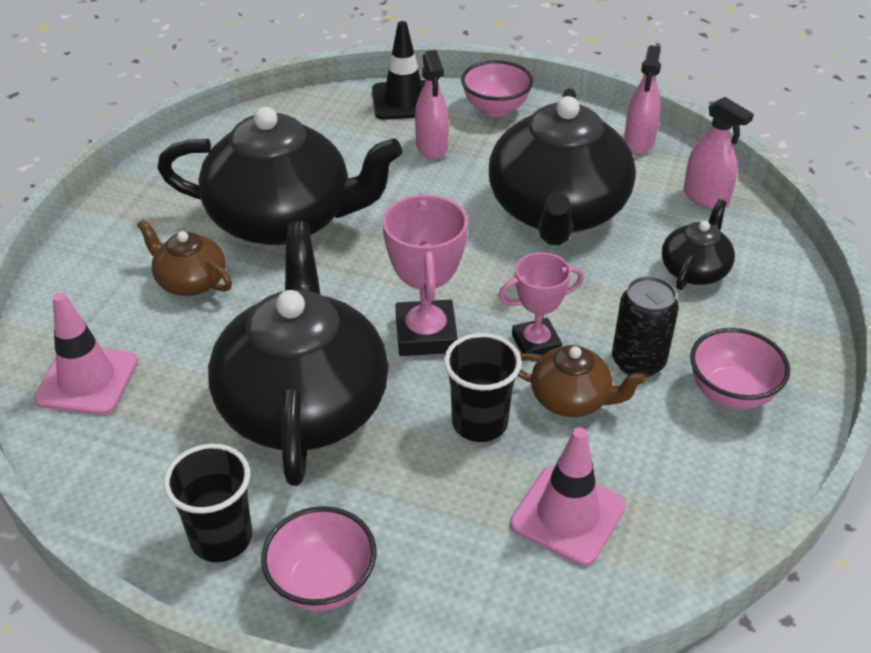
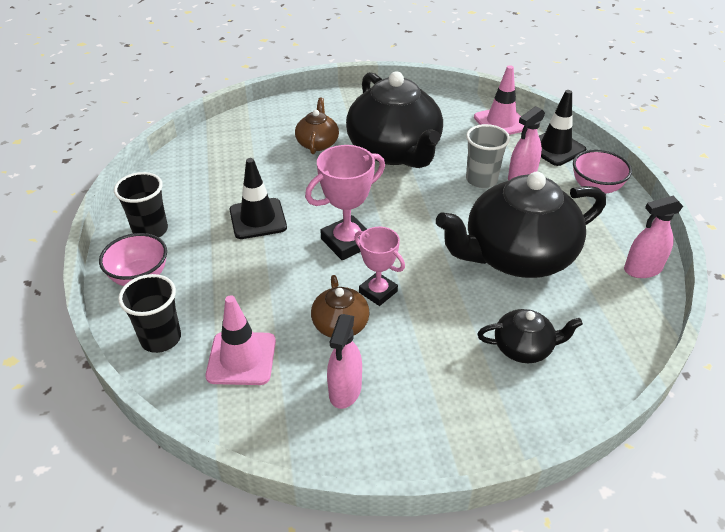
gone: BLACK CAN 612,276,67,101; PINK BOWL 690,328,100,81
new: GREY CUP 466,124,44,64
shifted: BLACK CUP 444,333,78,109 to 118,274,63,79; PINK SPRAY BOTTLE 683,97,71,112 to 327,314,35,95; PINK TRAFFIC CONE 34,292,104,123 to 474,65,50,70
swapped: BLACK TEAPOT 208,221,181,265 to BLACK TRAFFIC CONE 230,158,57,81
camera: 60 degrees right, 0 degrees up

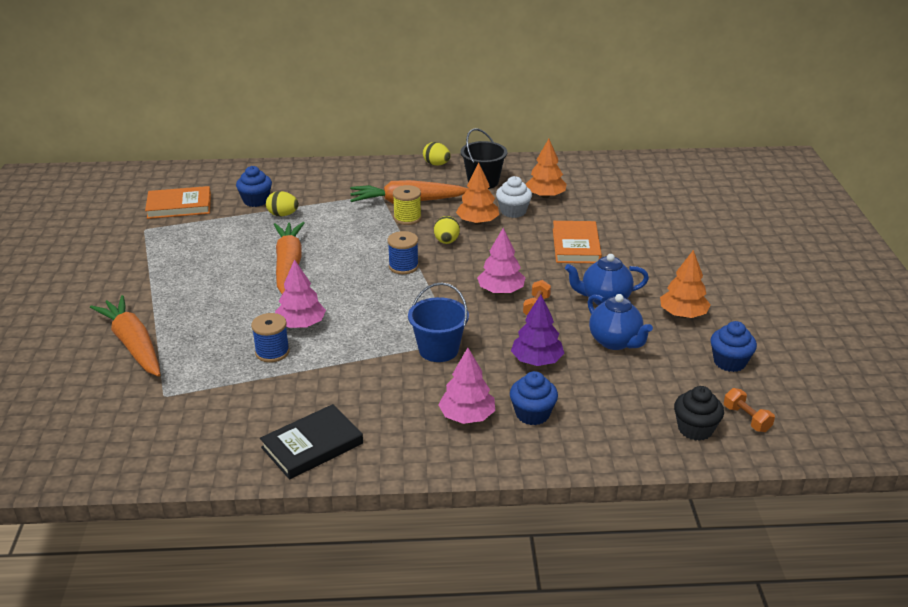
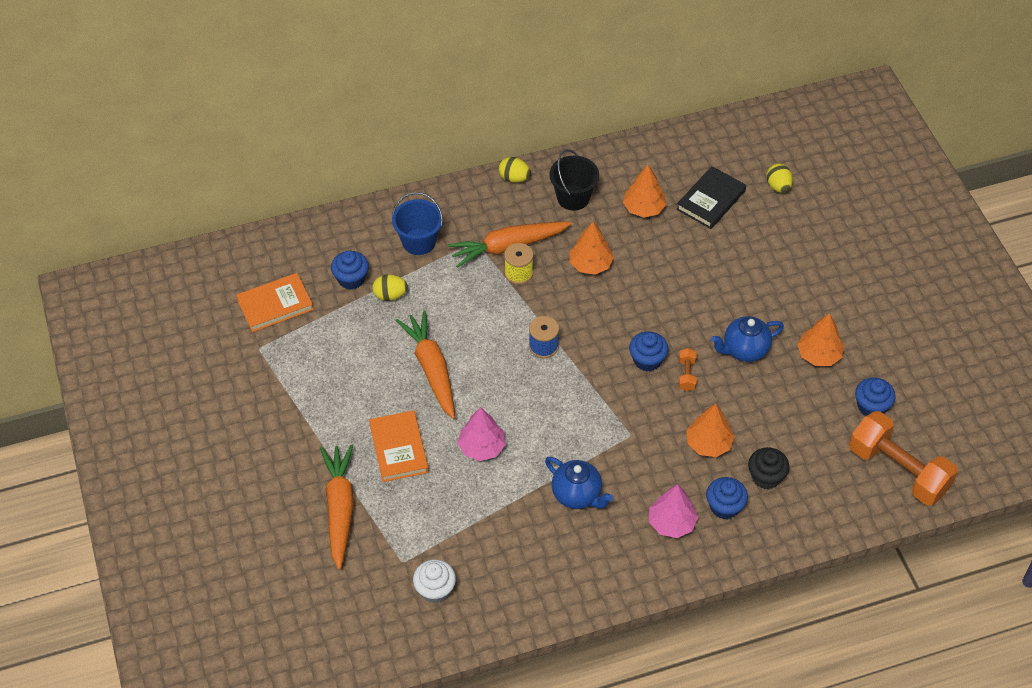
gone: BLUE SPOOL 251,313,39,49
shifted: ORANGE BOOK 553,221,49,42 to 369,410,60,72; BLUE BUCKET 408,283,61,79 to 392,192,51,63; WHITE CUPCAKE 496,176,36,42 to 413,559,43,44; BLUE TEAPOT 588,294,65,56 to 545,457,69,52; BLACK BOOK 260,404,103,76 to 676,166,70,63; BLACK CUPCAKE 674,386,50,55 to 748,447,41,42; YELLOW EGG 434,216,26,28 to 766,163,27,30
swapped: PINK TREE 477,228,48,66 to BLUE CUPCAKE 629,331,39,41
repainted: PURPLE TREE 511,295,54,71 to ORANGE TREE 686,404,48,53
rotated: ORANGE CARROT 90,295,71,82 = 320,444,34,126 45 degrees clockwise
scaled: ORANGE DUMBBELL 724,388,51,44 = 849,411,109,94 x2.38
camera: 15 degrees left, 20 degrees up

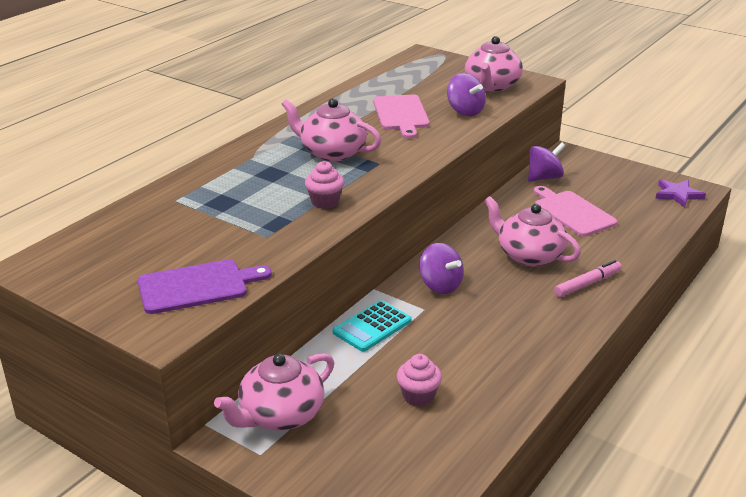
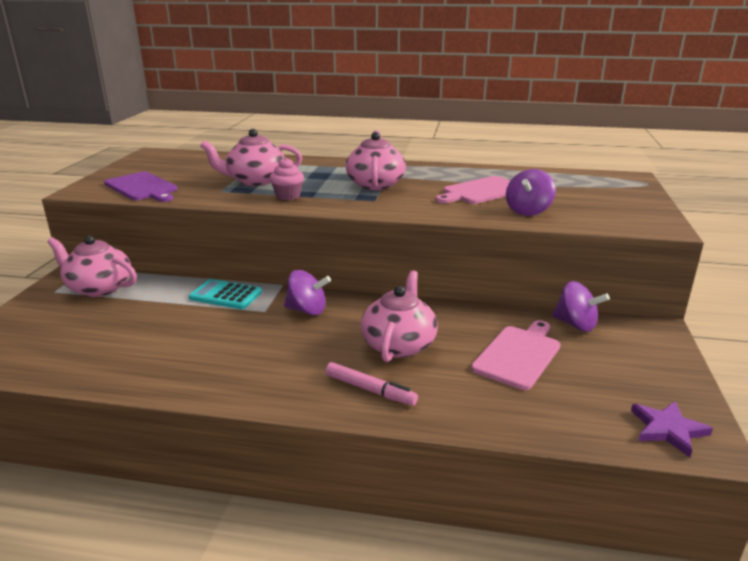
gone: PINK CUPCAKE 397,354,45,53
shifted: PINK TEAPOT 465,36,58,56 to 200,129,102,57
rotated: PURPLE SPINNING TOP 419,243,45,51 = 284,270,47,45 105 degrees counterclockwise
camera: 65 degrees right, 5 degrees down

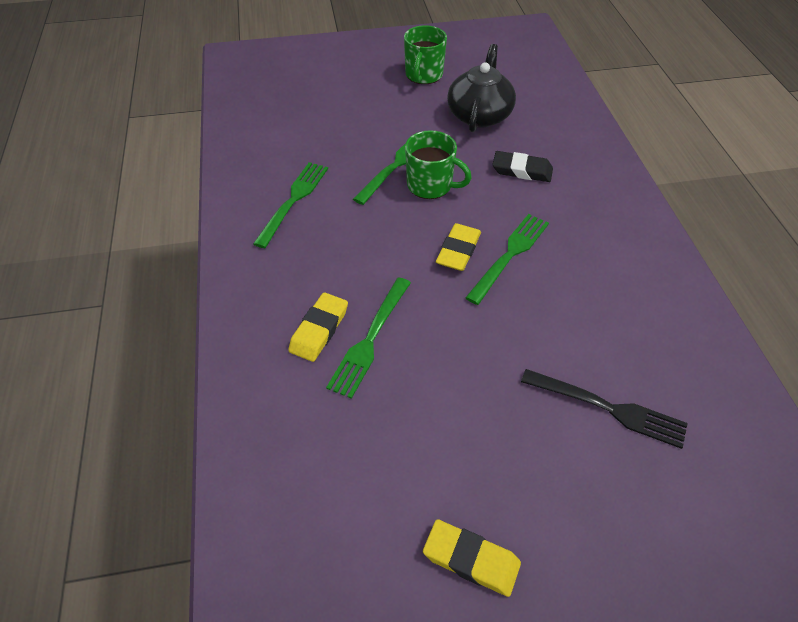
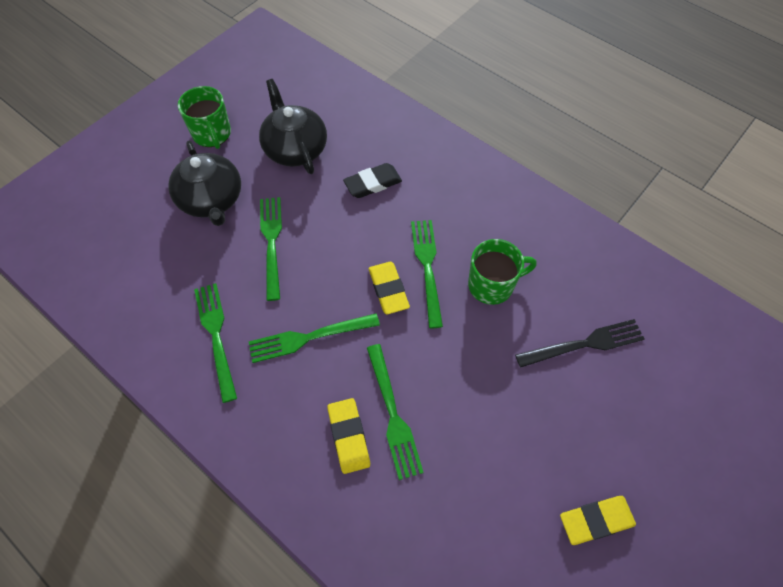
new: BLACK TEAPOT 168,141,73,85; GREEN FORK 249,313,131,50
shifted: GREEN MUG 405,130,67,69 to 468,239,69,66
camera: 40 degrees left, 10 degrees up

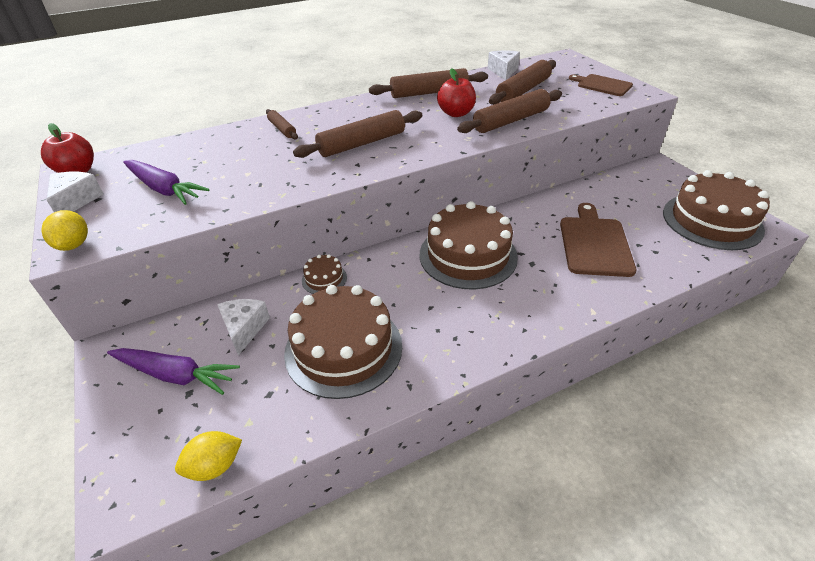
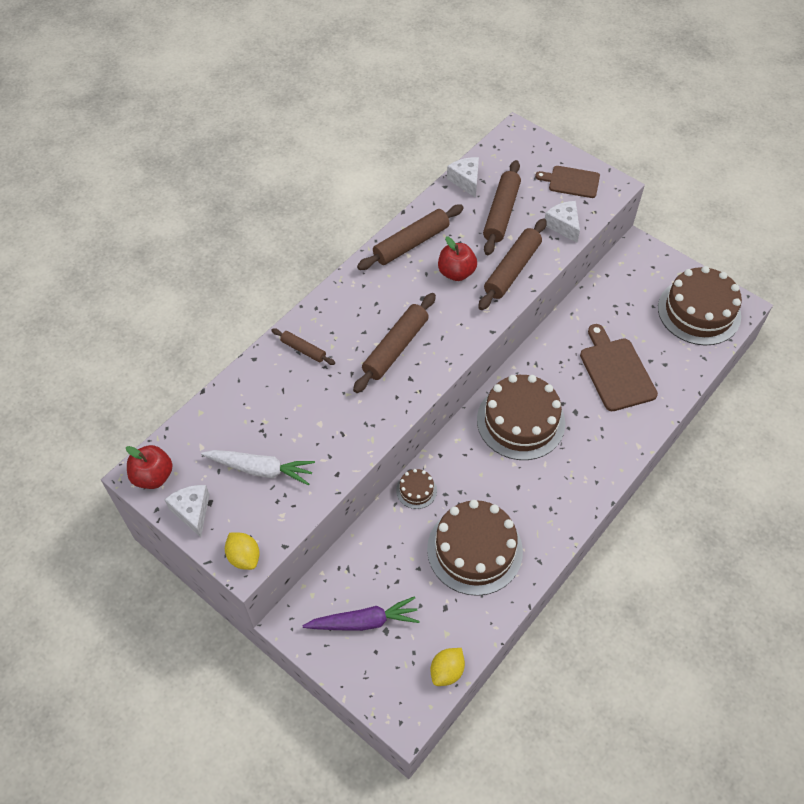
shifted: WHITE CHEESE 217,299,53,57 to 545,201,35,42
repainted: PURPLE CARROT 123,160,87,45 to WHITE CARROT 201,450,114,36
camera: 25 degrees left, 15 degrees up

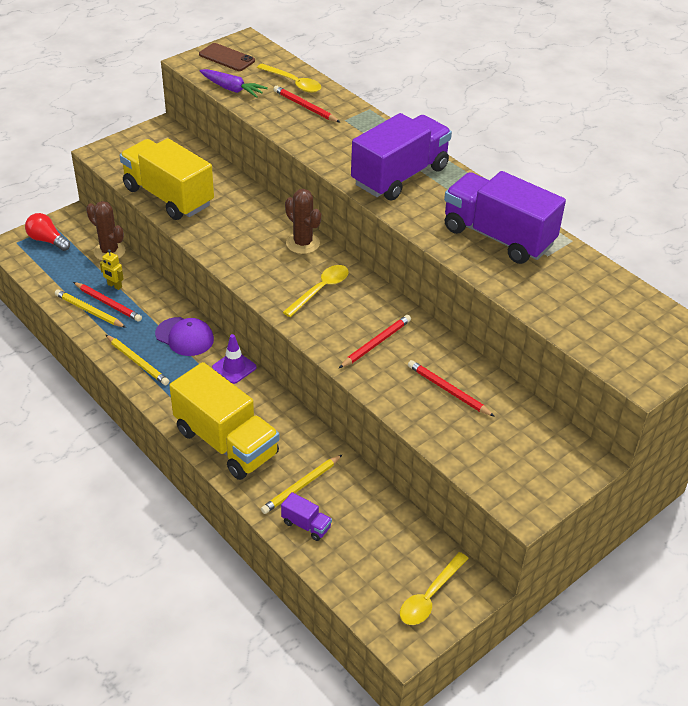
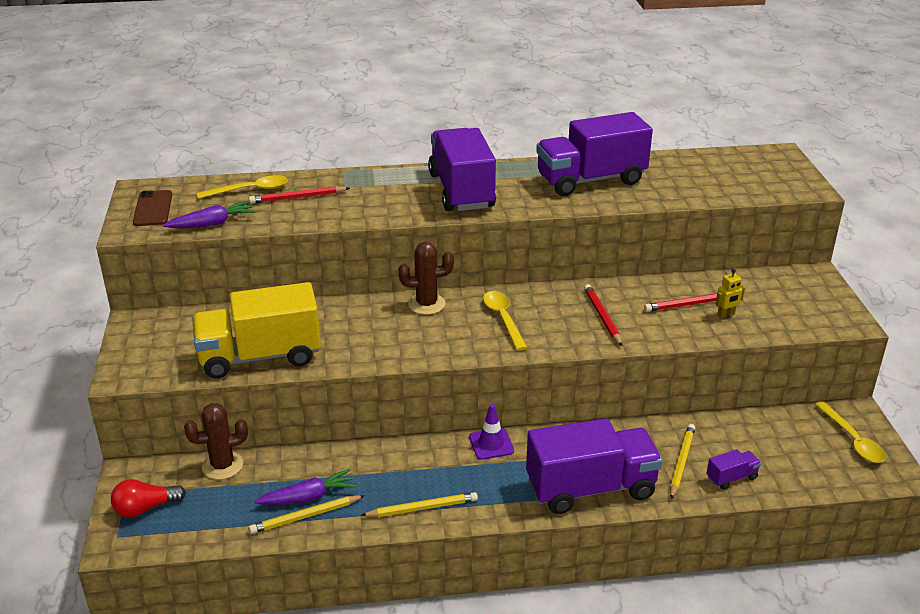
gone: PURPLE CAP 155,317,59,39
shifted: YELLOW ROBOT 100,249,24,41 to 716,269,29,50
swapped: RED PENCIL 73,282,69,40 to PURPLE CARROT 254,469,103,36
repainted: YELLOW TRUCK 169,362,110,118 to PURPLE TRUCK 526,418,137,96
rotated: BROWN PHONE 199,43,56,28 = 133,190,39,36 75 degrees counterclockwise; YELLOW PENCIL 261,454,82,60 = 670,424,25,75 150 degrees counterclockwise
camera: 55 degrees left, 10 degrees down

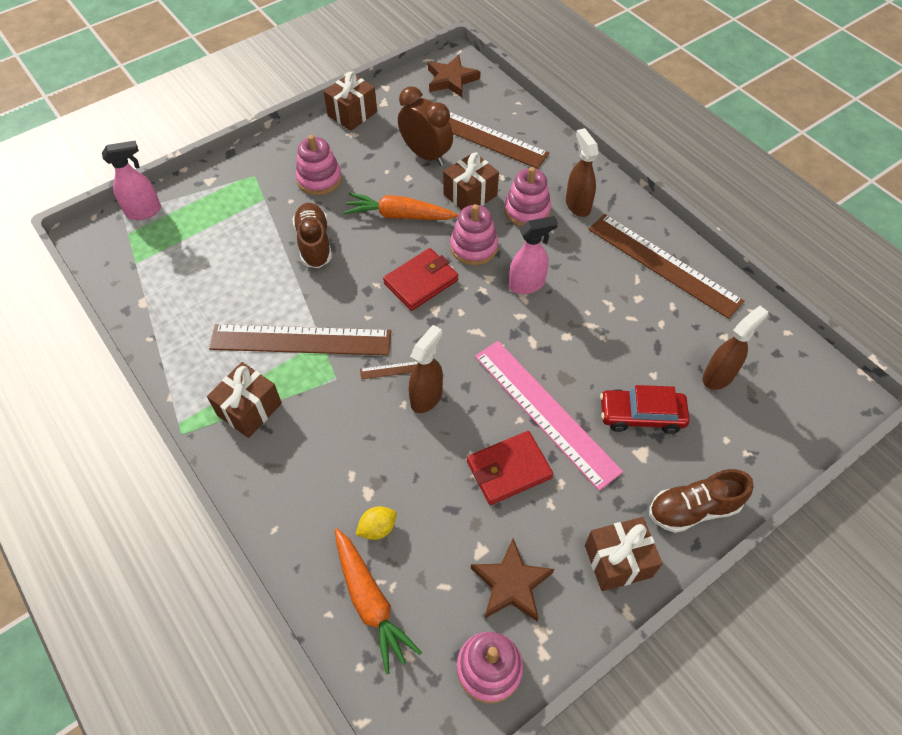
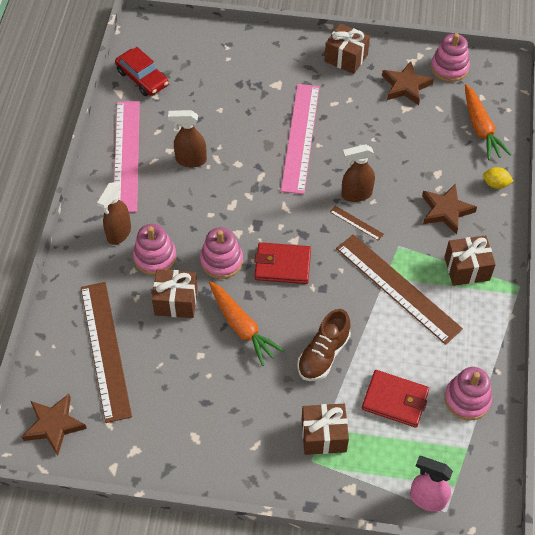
gone: BROWN CLOCK 398,86,55,80; PINK SPRAY BOTTLE 509,216,49,78; BROWN SHOE 649,469,105,64
new: BROWN STAR 422,183,55,52
shifted: RED CAR 600,385,90,49 to 115,47,54,49; BROWN SPRAY BOTTLE 703,306,65,84 to 168,110,39,57; BROWN GIFT 324,71,53,60 to 302,404,47,51; RED WALLET 467,431,86,74 to 362,370,67,58; PINK STACKING TOY 296,135,46,60 to 444,367,48,53; YELLOW LEMON 356,506,41,34 to 483,167,31,22
repainted: BROWN RULER 588,214,156,105 to PINK RULER 114,101,26,111
rotated: ORANGE CARROT 335,528,87,146 = 465,84,46,76 150 degrees clockwise
camera: 135 degrees left, 0 degrees up

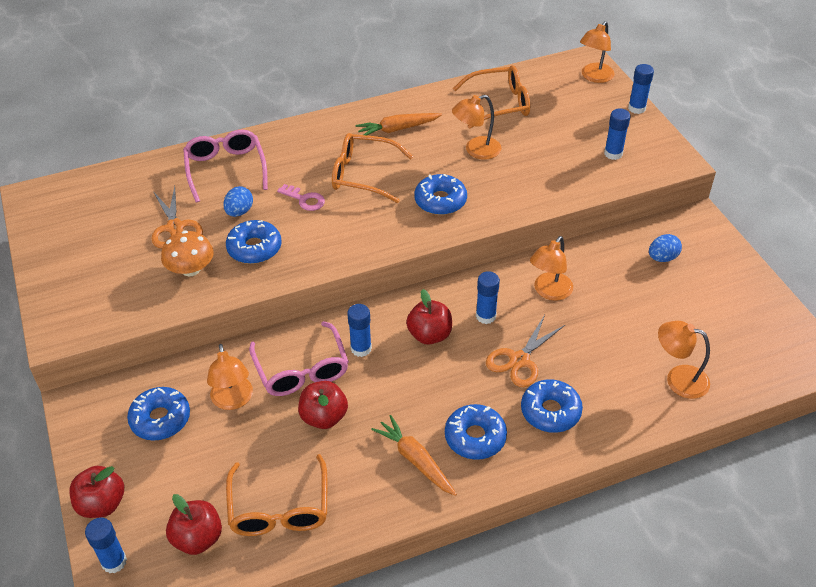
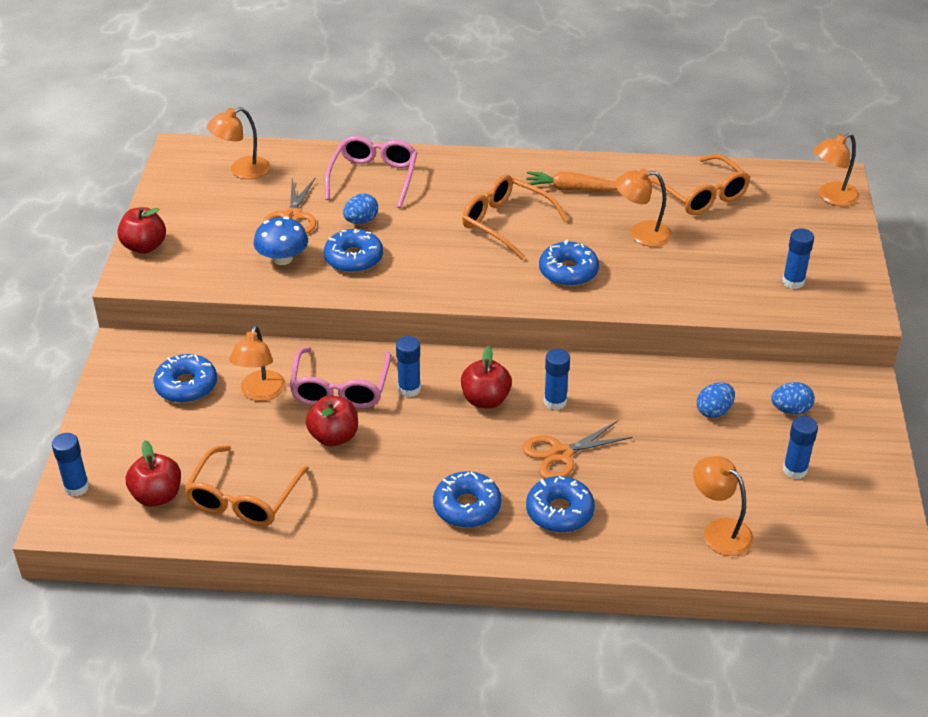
gone: PINK KEY 277,184,48,27; ORANGE CARROT 371,415,86,81
new: BLUE EGG 697,382,38,36
shifted: RED APPLE 69,466,55,52 to 117,207,49,47; ORANGE LAMP 530,236,43,65 to 207,107,63,72; BLUE GLUE STICK 628,64,26,50 to 783,416,35,63
repainted: ORANGE MUSHROOM 161,230,53,46 to BLUE MUSHROOM 254,216,54,49
rotated: ORANGE GLASSES 453,65,77,64 = 649,154,102,61 45 degrees clockwise
camera: 25 degrees right, 5 degrees down

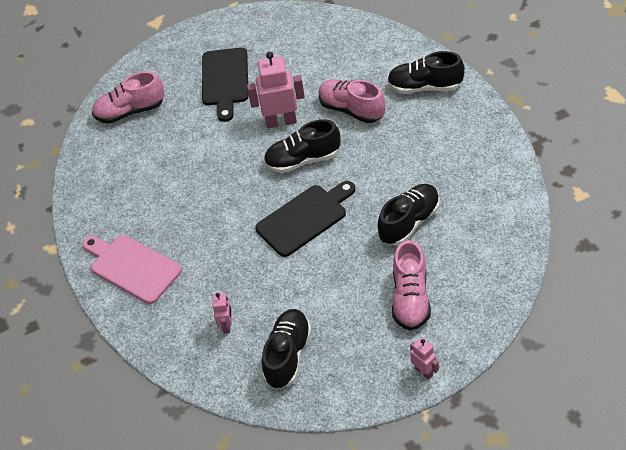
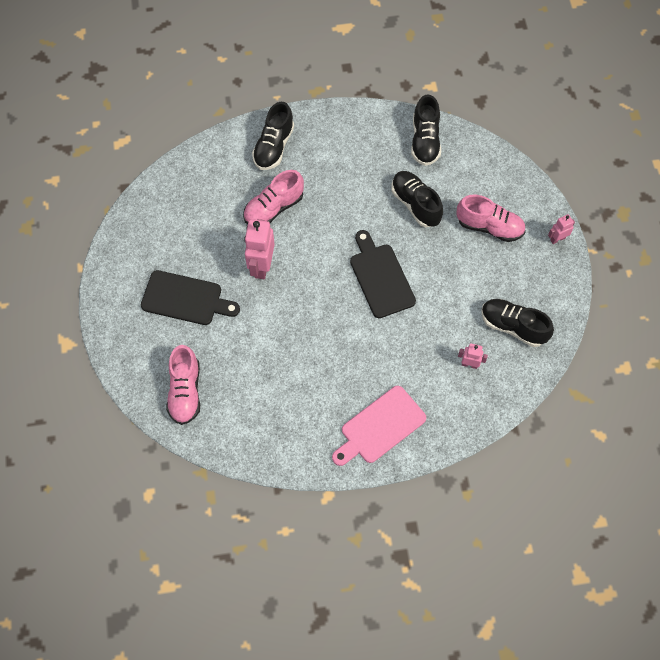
shifted: BLACK SHOE 264,119,76,54 to 411,94,30,72
camera: 80 degrees left, 15 degrees up

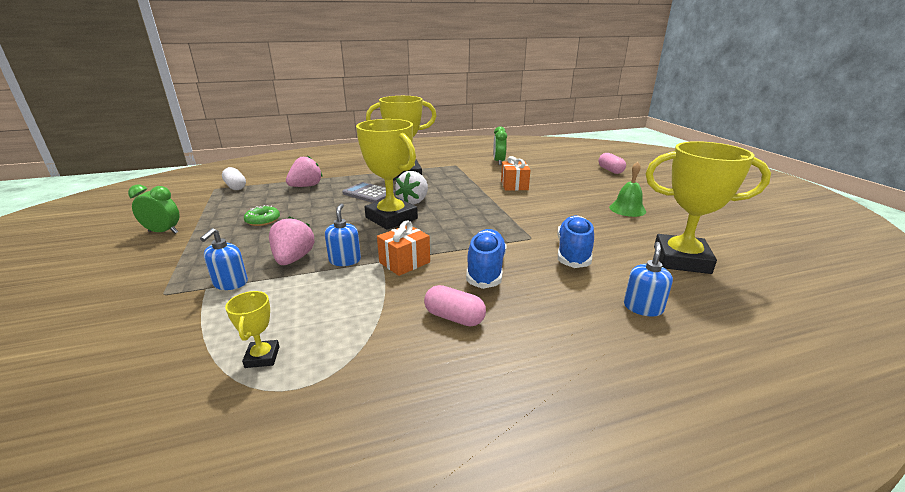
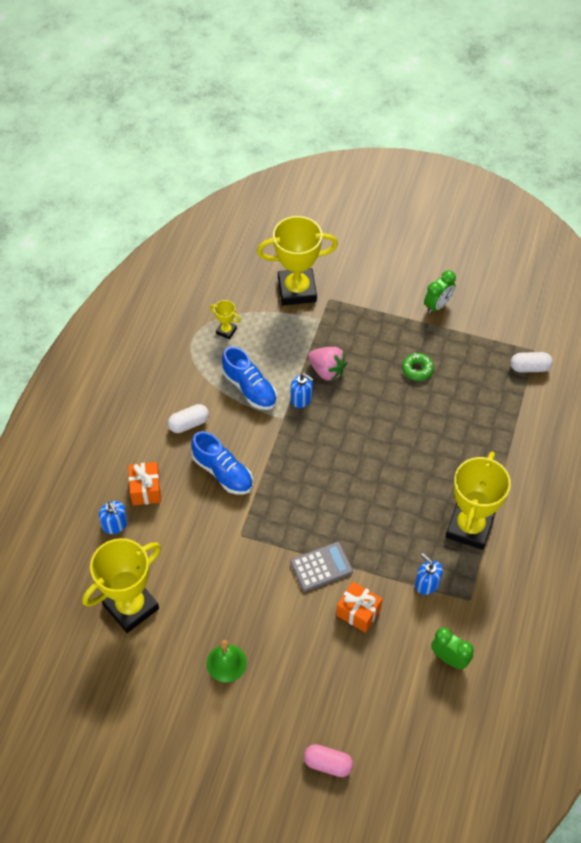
gone: PINK STRAWBERRY 286,156,37,31; WHITE STRAWBERRY 395,171,33,34
shifted: ORANGE GIFT 377,221,53,55 to 128,462,33,43; BLUE SHOE 557,216,37,52 to 222,346,55,64; YELLOW TROPHY 356,119,62,111 to 257,216,81,90; GREY CALCULATOR 342,182,53,21 to 290,542,63,50; BLUE SOAP DISPENSER 200,228,48,62 to 415,553,28,42
repainted: PINK CAPSULE 424,285,62,42 to WHITE CAPSULE 168,404,41,29
camera: 125 degrees right, 30 degrees up

